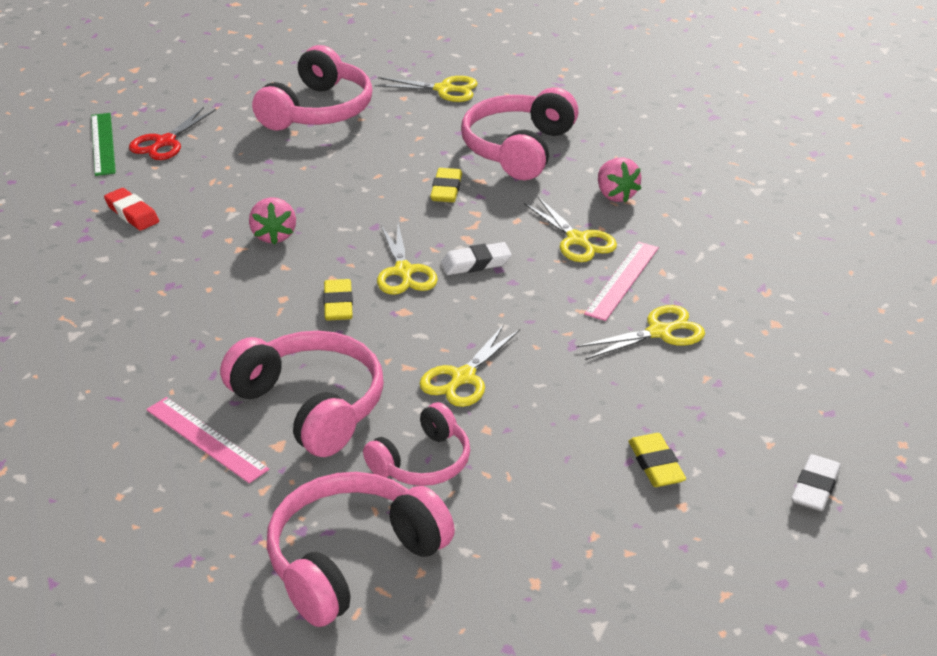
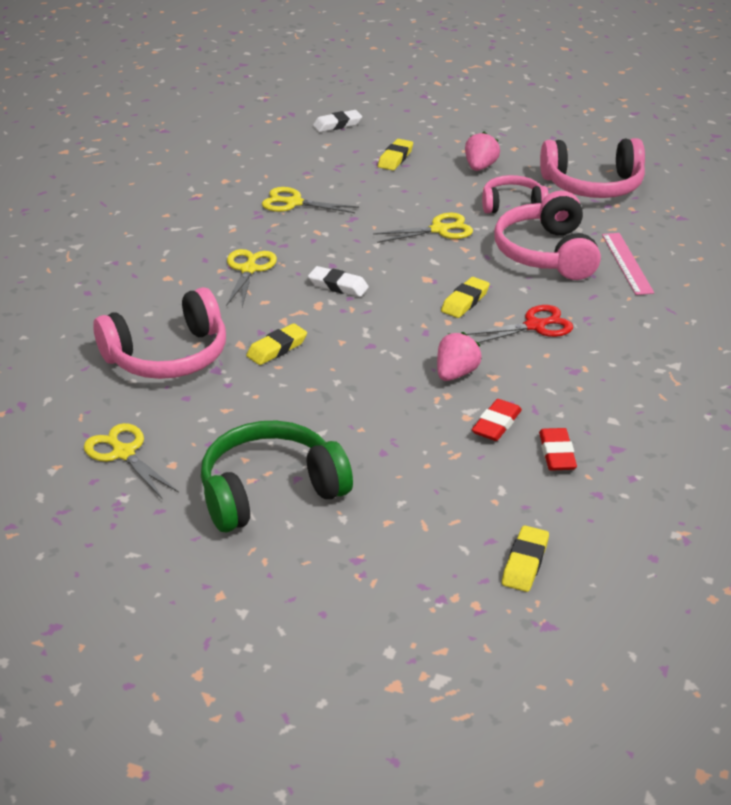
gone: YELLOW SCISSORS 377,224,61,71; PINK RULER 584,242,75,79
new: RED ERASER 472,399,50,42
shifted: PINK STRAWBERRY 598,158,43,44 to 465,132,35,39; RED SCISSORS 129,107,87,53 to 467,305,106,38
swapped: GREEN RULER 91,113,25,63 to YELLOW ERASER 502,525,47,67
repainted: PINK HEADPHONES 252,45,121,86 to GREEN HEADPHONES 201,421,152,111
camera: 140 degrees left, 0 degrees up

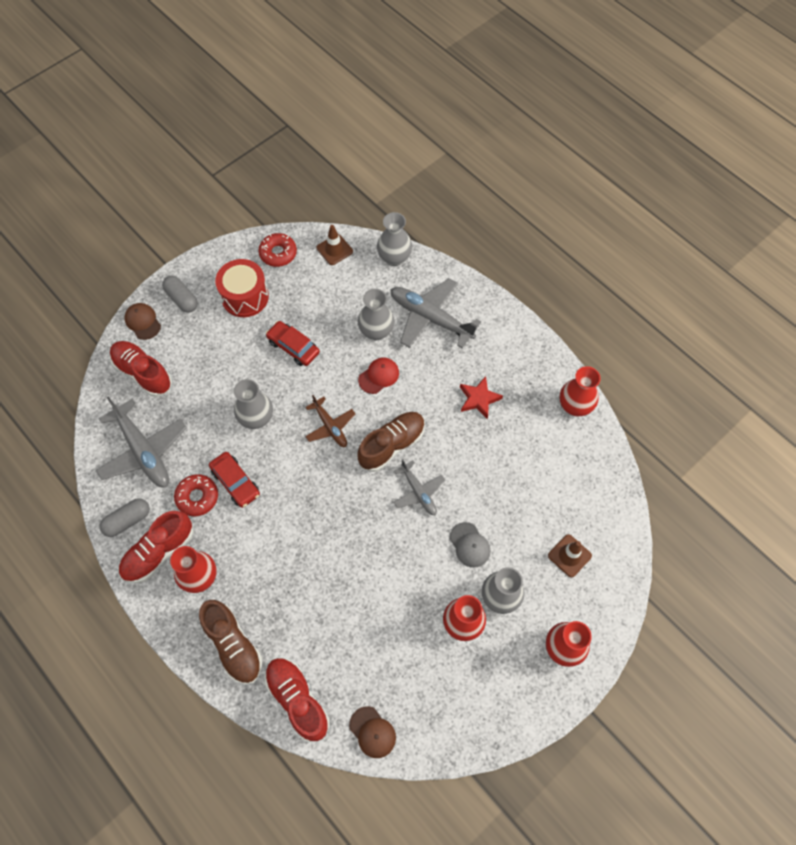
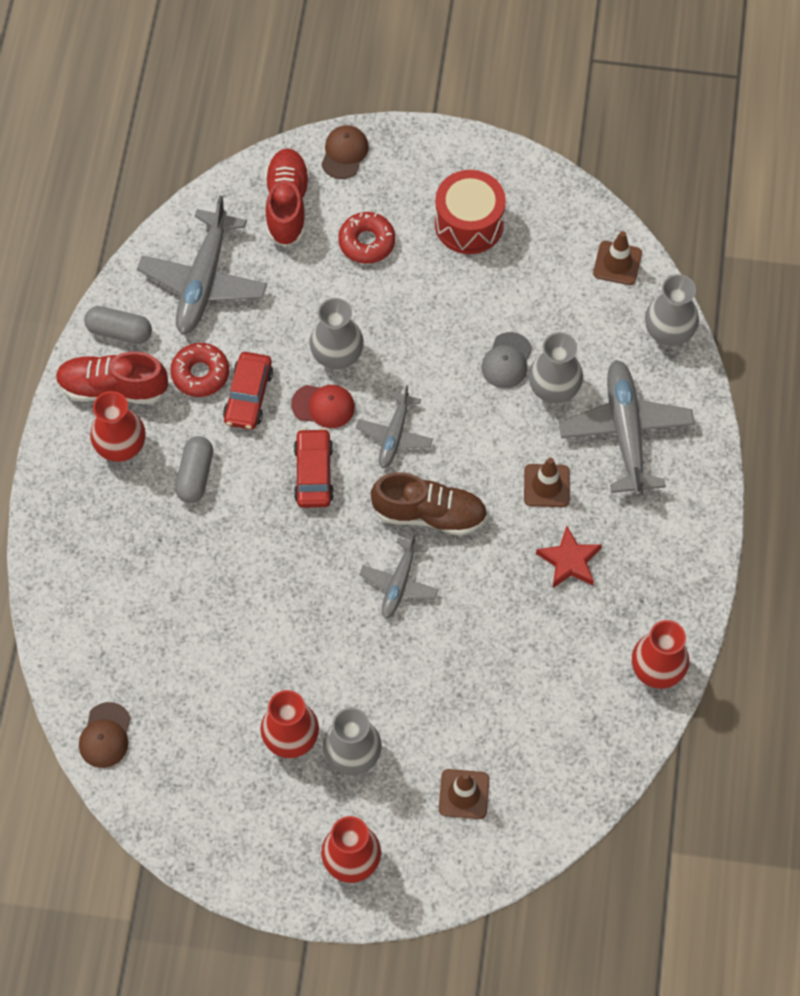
gone: BROWN SHOE 199,600,63,84; RED SHOE 265,658,65,84
new: BROWN TRAFFIC CONE 524,458,46,49
shifted: GREY CAPSULE 162,276,36,37 to 175,436,38,67; RED CAP 358,357,41,37 to 291,385,64,43; RED CAR 266,321,54,45 to 294,428,40,80; RED DONUT 259,233,38,34 to 338,212,57,52; GREY CAP 449,522,42,46 to 481,332,51,56
repainted: BROWN PLANE 305,395,50,52 to GREY PLANE 356,385,77,84
camera: 50 degrees right, 0 degrees up

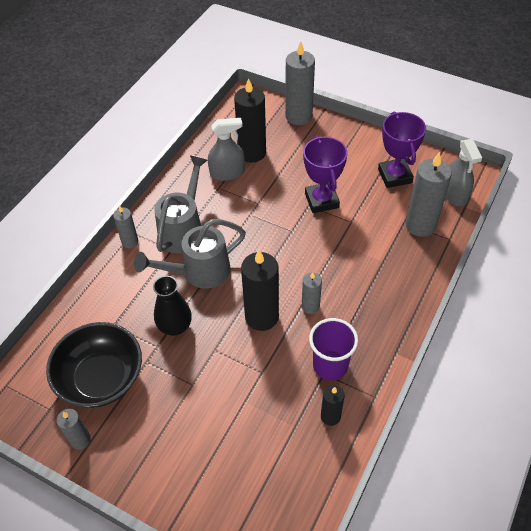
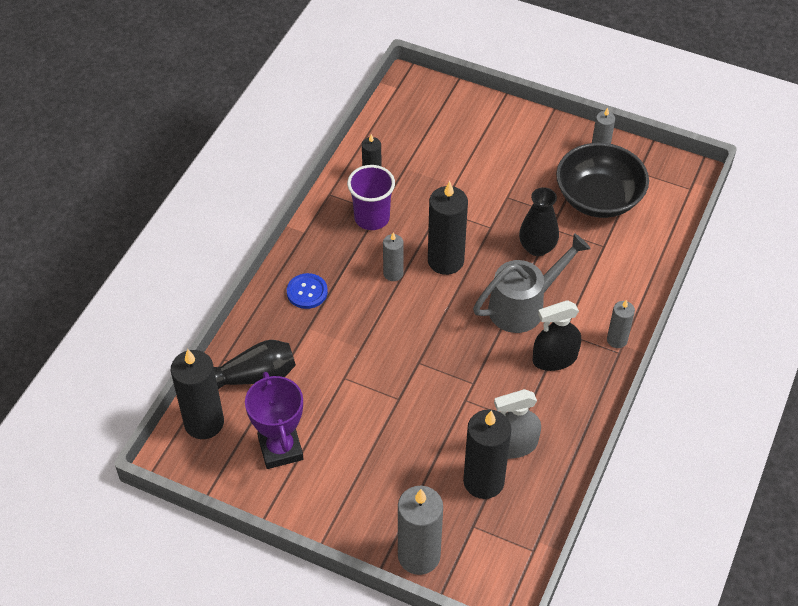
gone: PURPLE TROPHY 303,136,44,77
new: BLUE BUTTON 287,273,41,36
swapped: GREY SPRAY BOTTLE 445,139,37,67 to BLACK CANDLE 171,349,53,90; GREY CANDLE 405,152,47,85 to BLACK VASE 214,340,82,49; GREY WATERING CAN 154,155,53,98 to BLACK SPRAY BOTTLE 532,300,49,71
camera: 175 degrees right, 0 degrees up

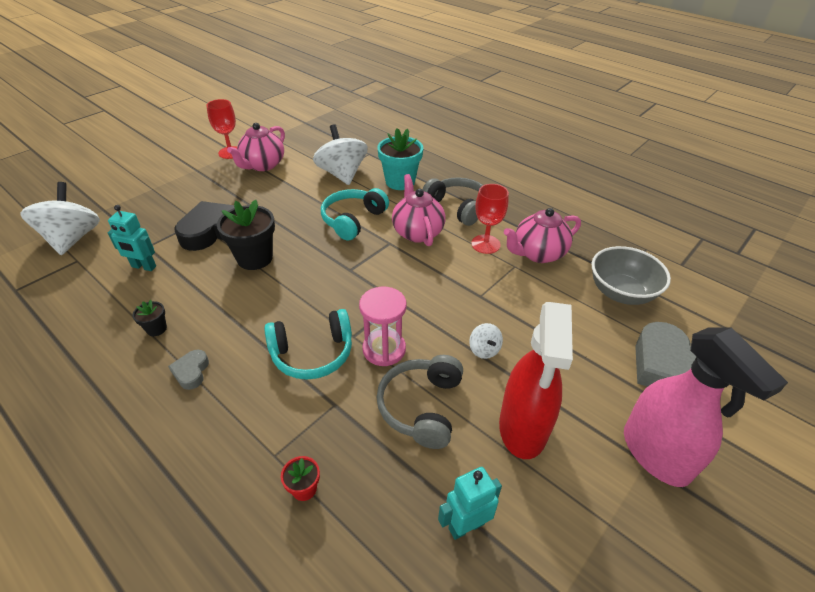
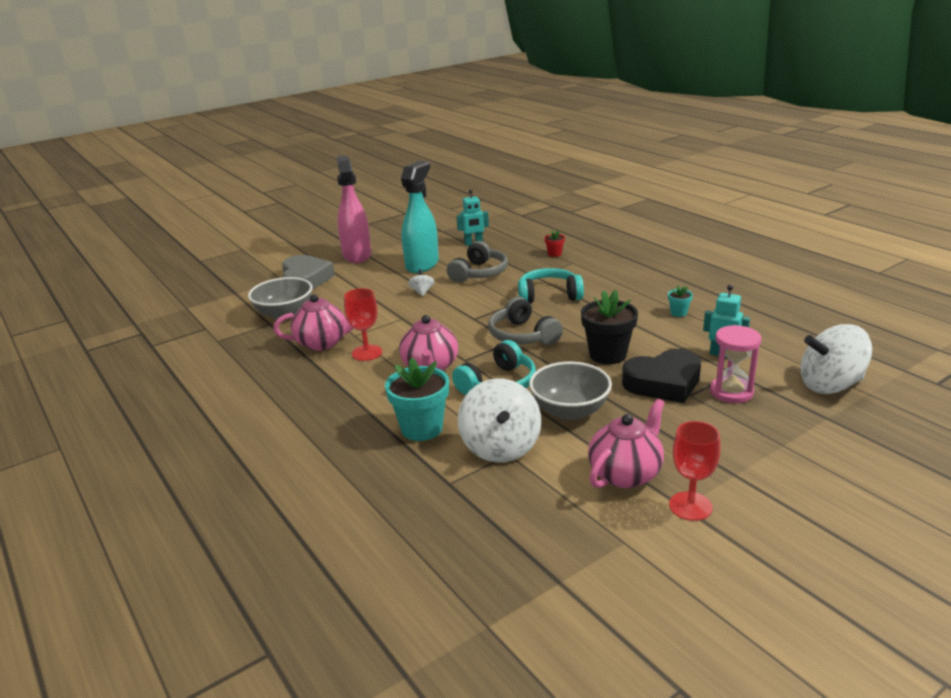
gone: GREY HEART 168,350,41,40
new: GREY BOWL 529,362,83,58
shifted: GREY HEADPHONES 422,177,61,49 to 488,297,75,48; PINK HOURGLASS 359,287,47,79 to 710,325,51,78
repainted: RED SPRAY BOTTLE 499,302,74,157 to TURQUOISE SPRAY BOTTLE 401,161,38,112; BLACK FLOWER POT 133,300,34,36 to TURQUOISE FLOWER POT 668,285,25,32
rotated: WHITE SPINNING TOP 20,182,80,73 = 800,324,72,70 75 degrees clockwise
camera: 165 degrees left, 15 degrees down

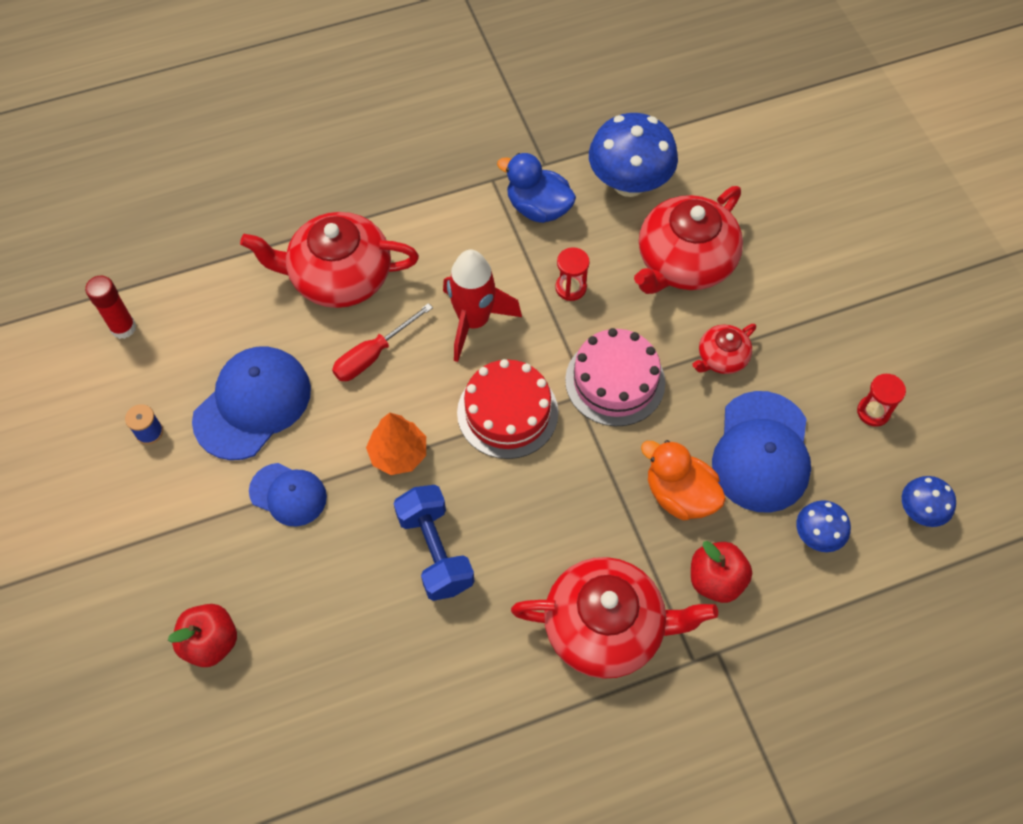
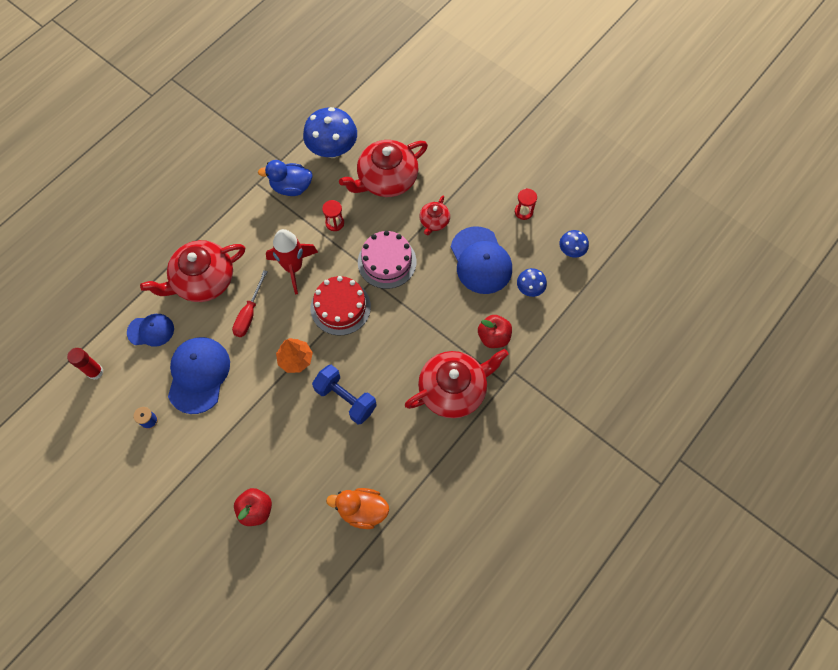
shifted: BLUE CAP 249,463,78,63 to 127,314,47,33; ORANGE DUCK 641,440,85,80 to 326,488,63,41
rotated: RED TEAPOT 634,186,109,108 = 339,140,89,57 45 degrees clockwise
camera: 30 degrees left, 5 degrees up

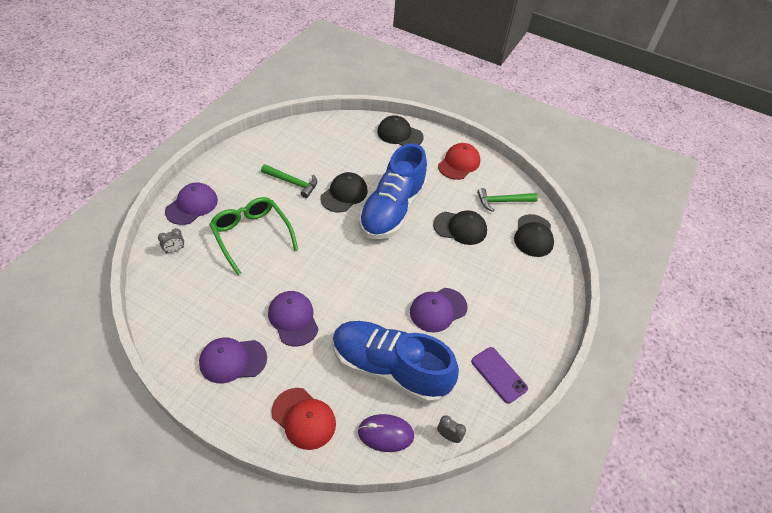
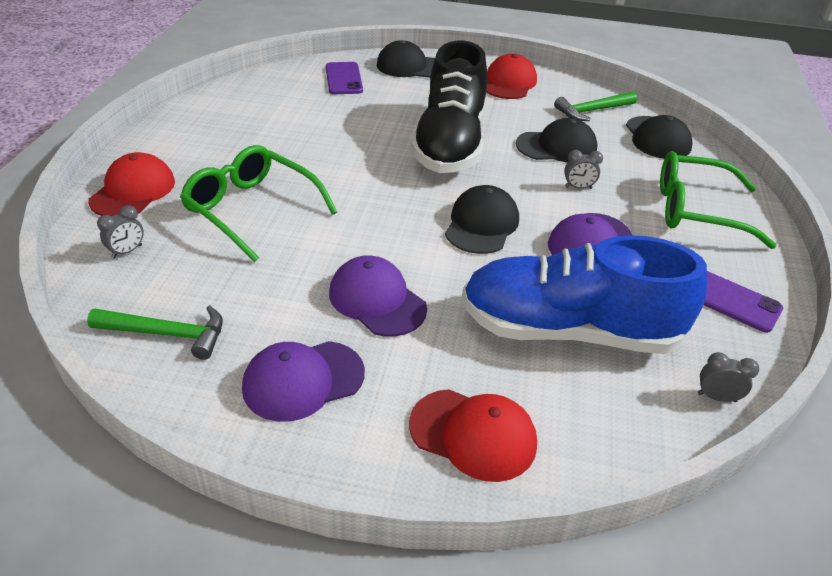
gone: PURPLE MOUSE 358,414,56,38
new: PURPLE PHONE 326,62,37,32; GREY CLOCK 564,150,39,39; GREEN GLASSES 660,151,117,98
shifted: GREEN HAMMER 261,164,56,34 to 87,305,136,55; BLACK CAP 320,172,48,40 to 445,185,74,69
repainted: PURPLE CAP 165,182,53,43 to RED CAP 88,152,87,64; BLUE SHOE 359,143,68,96 to BLACK SHOE 411,41,76,132
camera: 15 degrees left, 10 degrees down

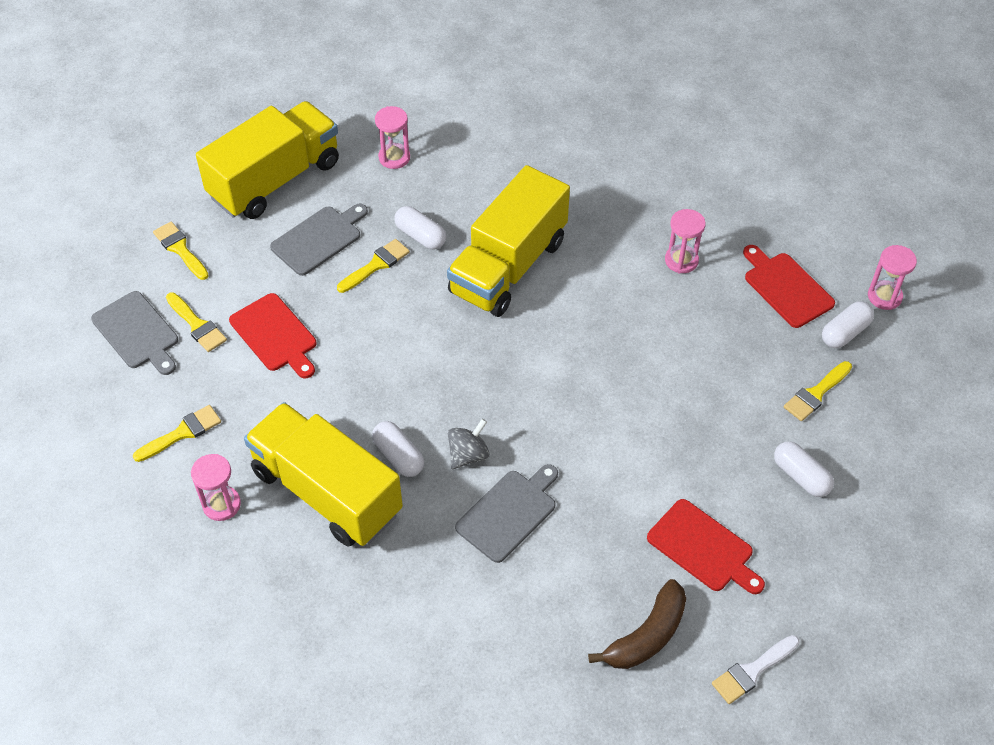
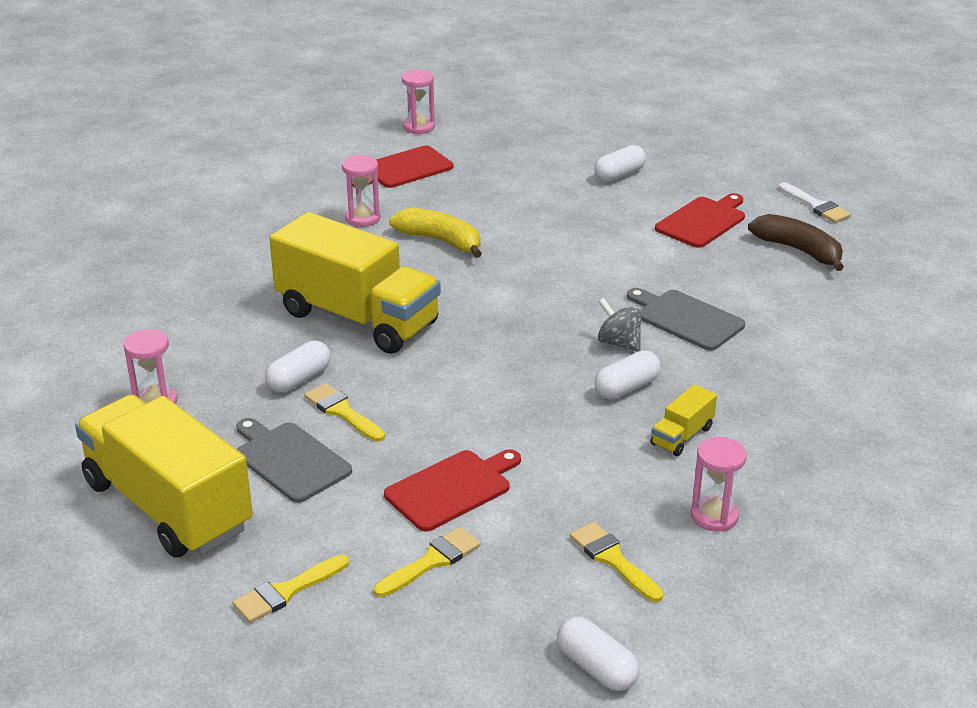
gone: GREY CUTTING BOARD 91,291,87,84; YELLOW BRUSH 784,361,68,60
new: YELLOW BANANA 389,208,93,50
shifted: WHITE CAPSULE 822,301,52,47 to 557,616,83,75
scaled: YELLOW TRUCK 244,402,159,144 = 651,384,66,72 x0.41
camera: 90 degrees left, 20 degrees down

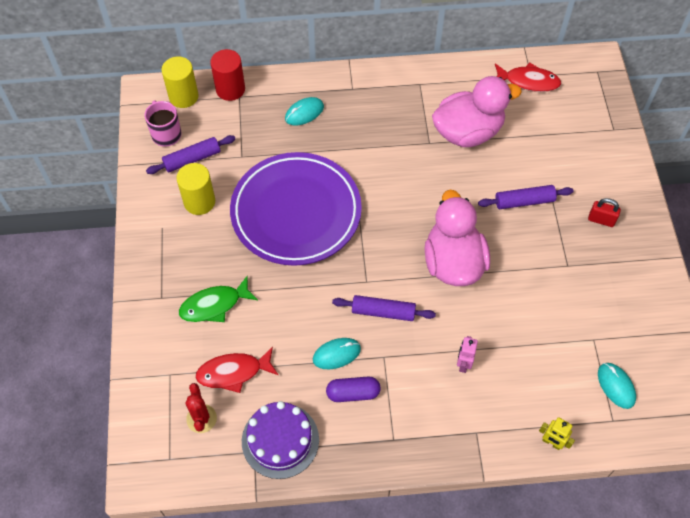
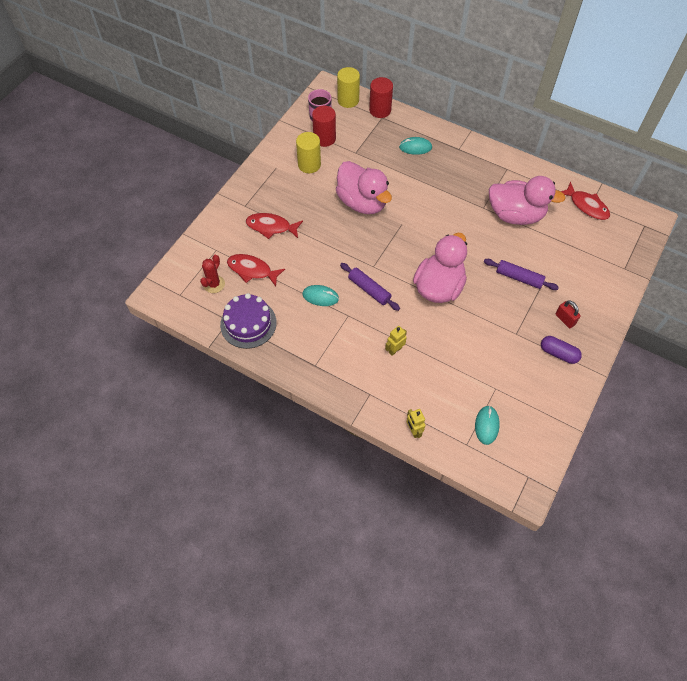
shifted: PURPLE CAPSULE 326,377,55,25 to 541,336,41,28
swapped: PURPLE ROLLING PIN 146,135,89,39 to RED CYLINDER 312,106,24,41; PURPLE PLATE 230,152,132,114 to PINK DUCK 336,161,56,53
repainted: GREEN FISH 179,276,79,46 to RED FISH 246,213,57,26; PINK ROBOT 457,336,21,37 to YELLOW ROBOT 385,326,22,30
camera: 35 degrees right, 0 degrees up

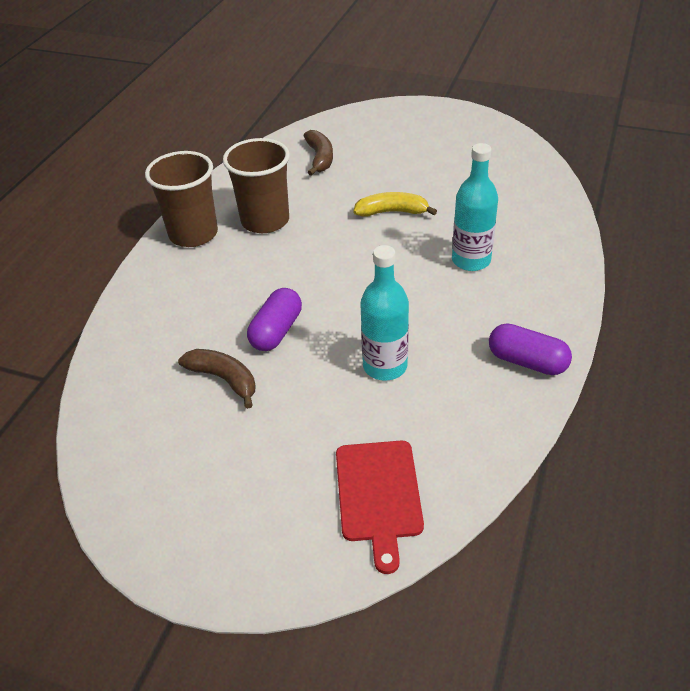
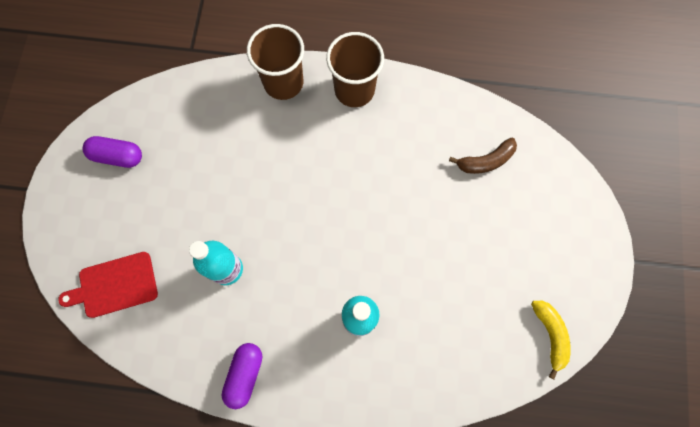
gone: BROWN BANANA 178,349,77,60
shifted: PURPLE CAPSULE 247,288,55,63 to 83,136,59,32; BROWN CUP 223,138,67,95 to 247,24,57,76; YELLOW BANANA 353,192,84,25 to 531,301,40,78
camera: 75 degrees right, 30 degrees up

